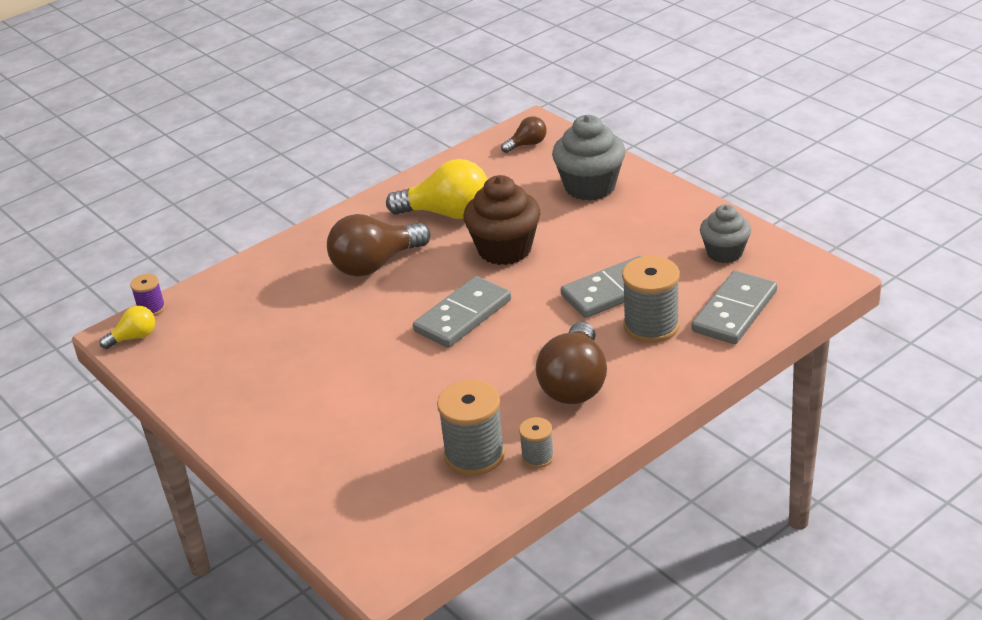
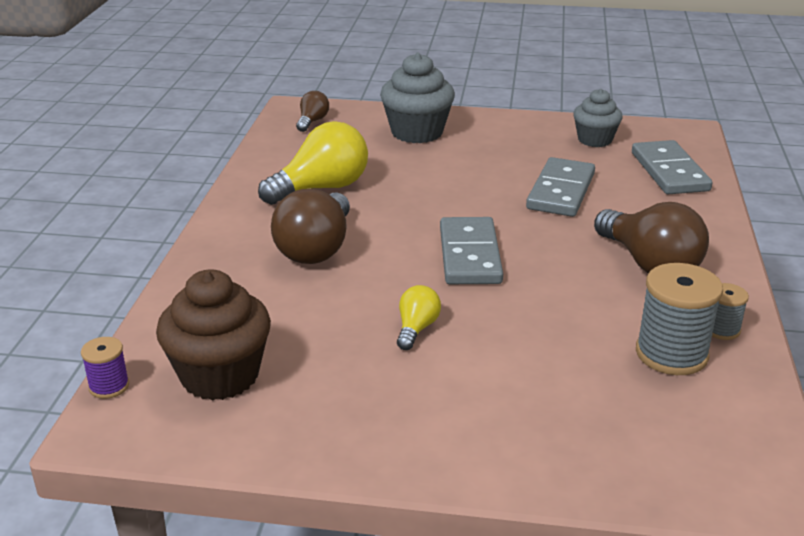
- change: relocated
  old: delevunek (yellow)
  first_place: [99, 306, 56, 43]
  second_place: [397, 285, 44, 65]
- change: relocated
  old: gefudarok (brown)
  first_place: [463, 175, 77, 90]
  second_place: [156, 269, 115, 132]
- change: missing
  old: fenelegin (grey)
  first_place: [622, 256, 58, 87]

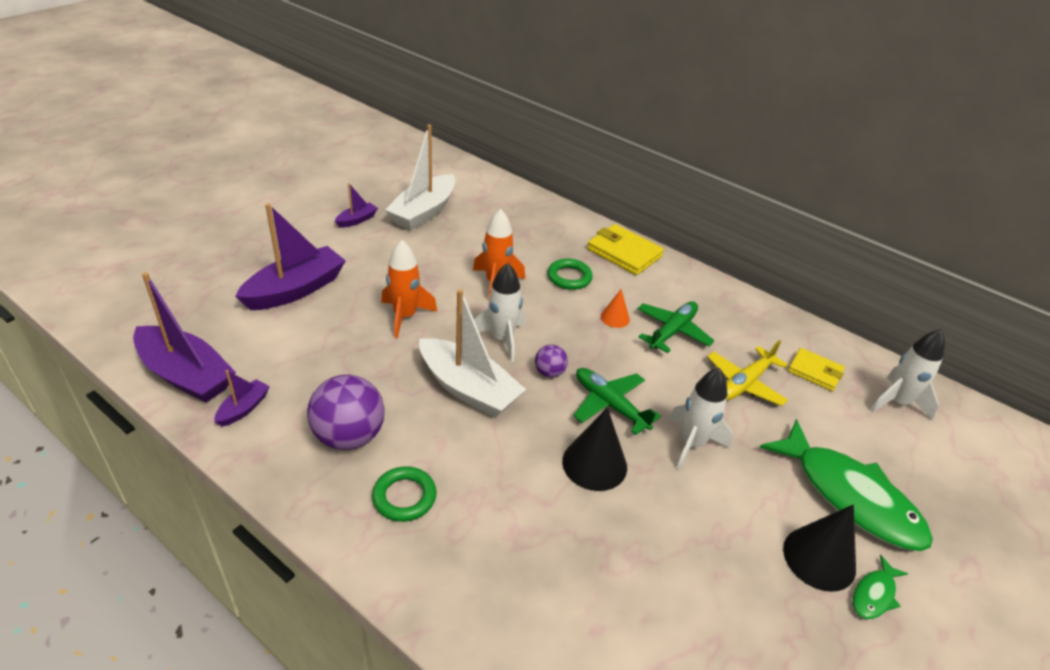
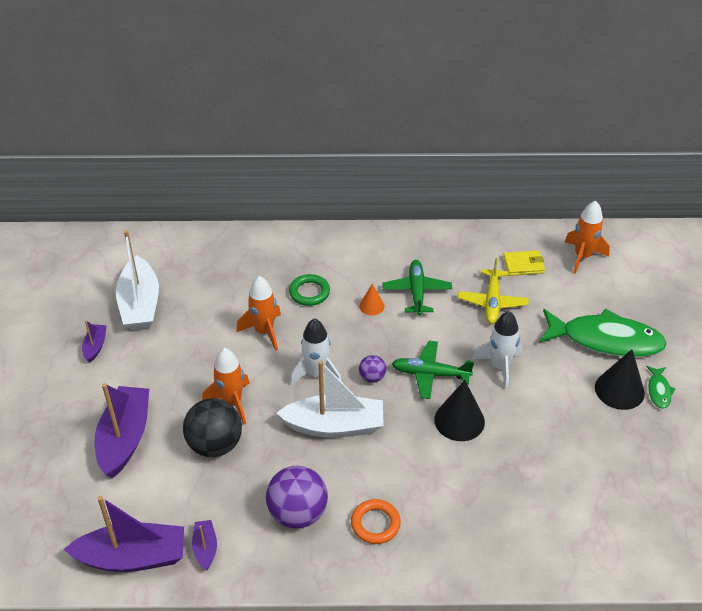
- change: colour
  old: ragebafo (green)
  new: ragebafo (orange)
  first_place: [372, 466, 65, 56]
  second_place: [351, 499, 50, 45]
- change: missing
  old: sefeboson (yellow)
  first_place: [587, 224, 77, 51]
- change: colour
  old: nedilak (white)
  new: nedilak (orange)
  first_place: [870, 329, 75, 91]
  second_place: [565, 200, 45, 74]
- change: appeared
  new: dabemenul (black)
  second_place: [183, 398, 59, 59]

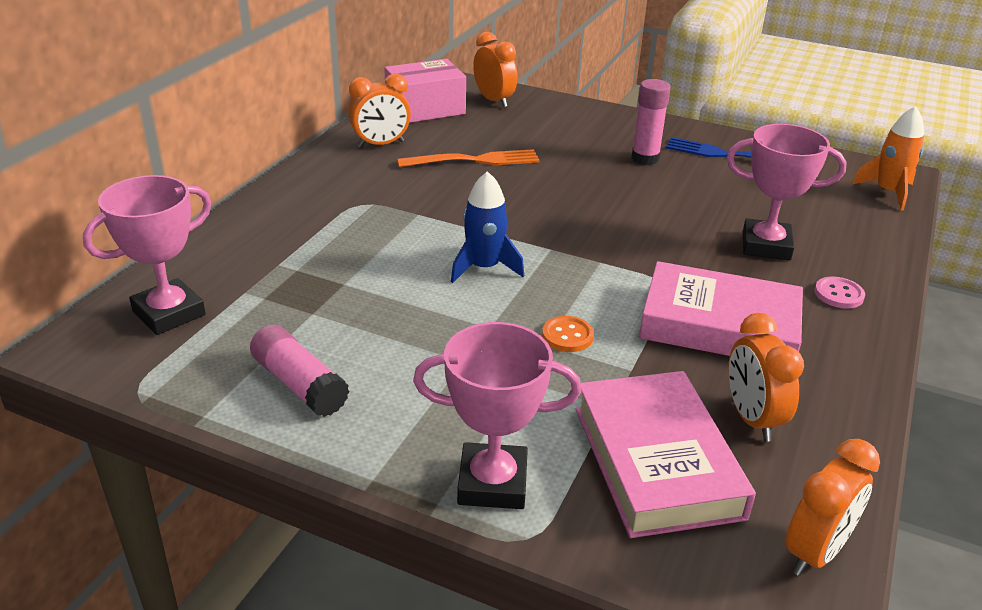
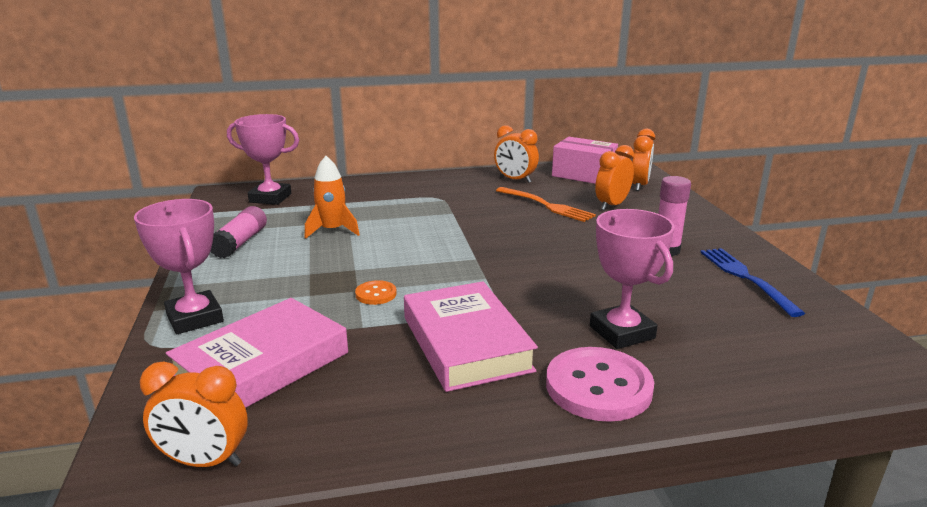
- change: missing
  old: nedilak (blue)
  first_place: [451, 171, 73, 112]
- change: relocated
  old: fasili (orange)
  first_place: [728, 313, 76, 128]
  second_place: [595, 145, 39, 65]
- change: size
  old: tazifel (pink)
  first_place: [815, 276, 50, 33]
  second_place: [546, 347, 108, 75]
  factor: 2.05
- change: relocated
  old: nedilak (orange)
  first_place: [852, 106, 72, 105]
  second_place: [305, 156, 55, 83]

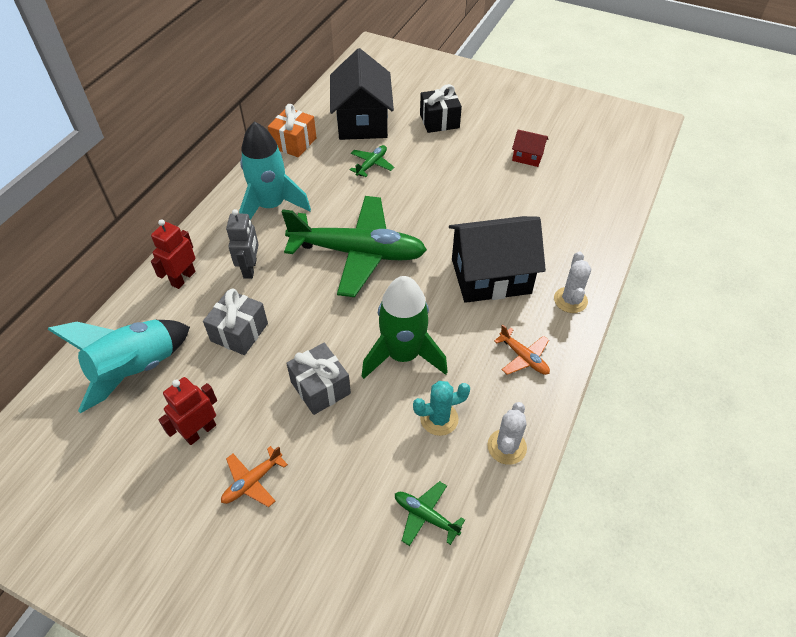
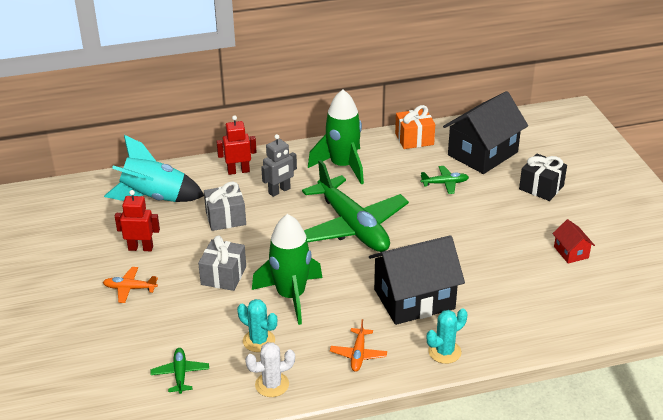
- change: colour
  old: nedilak (turquoise)
  new: nedilak (green)
  first_place: [239, 122, 72, 98]
  second_place: [308, 90, 56, 94]
- change: spun
  old: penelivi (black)
  first_place: [449, 216, 97, 87]
  second_place: [369, 235, 96, 90]
  degrees: -60
- change: colour
  old: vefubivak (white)
  new: vefubivak (turquoise)
  first_place: [554, 252, 37, 61]
  second_place: [427, 308, 41, 56]

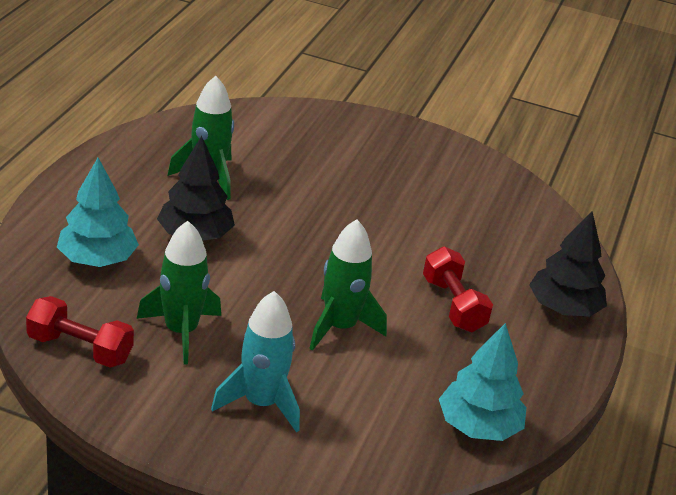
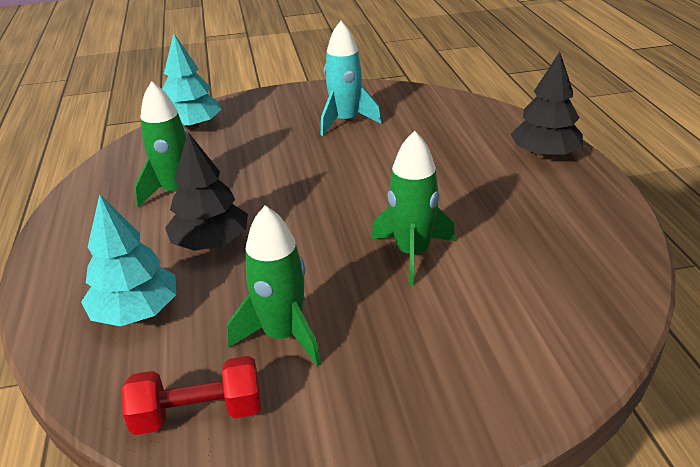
- change: relocated
  old: nedilak (turquoise)
  first_place: [211, 291, 89, 141]
  second_place: [321, 21, 61, 115]
- change: missing
  old: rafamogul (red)
  first_place: [423, 247, 70, 85]
- change: relocated
  old: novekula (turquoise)
  first_place: [439, 323, 88, 118]
  second_place: [162, 34, 59, 96]

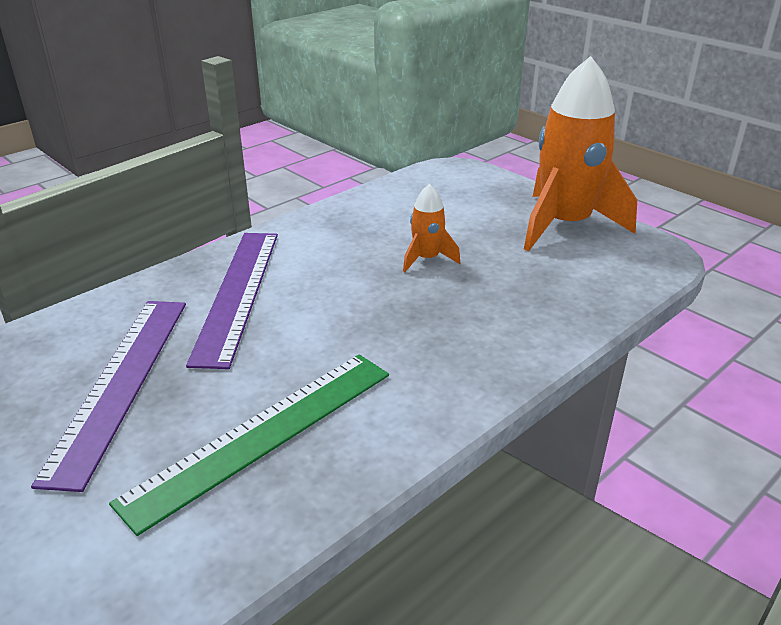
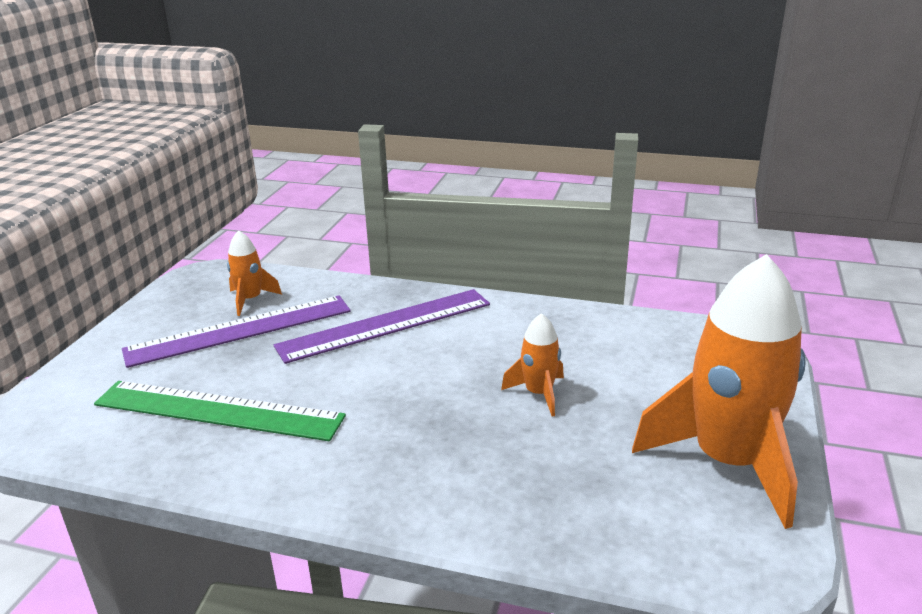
- change: appeared
  new: nedilak (orange)
  second_place: [227, 230, 55, 86]

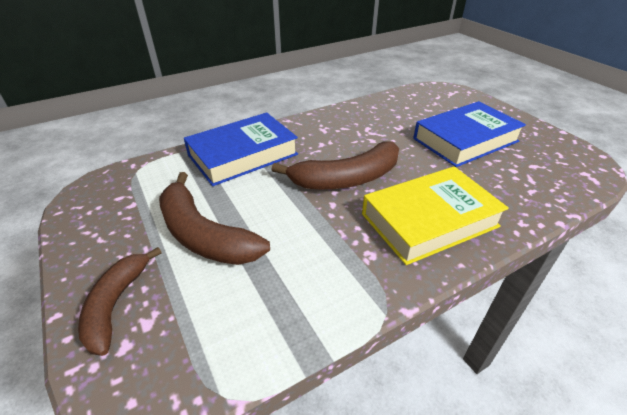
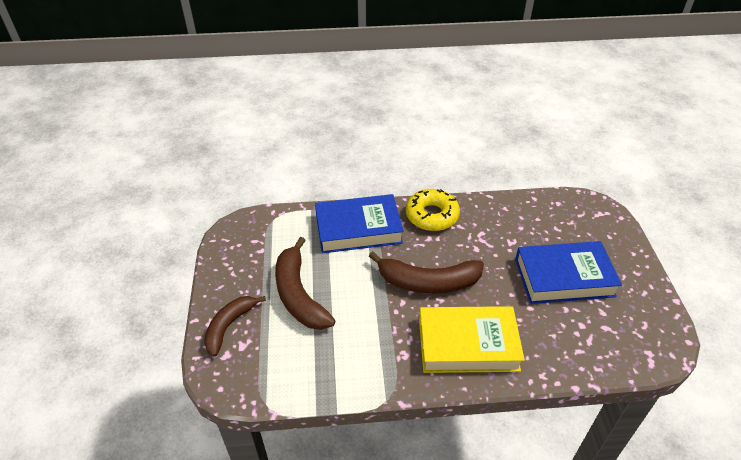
- change: appeared
  new: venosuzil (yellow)
  second_place: [406, 189, 54, 42]

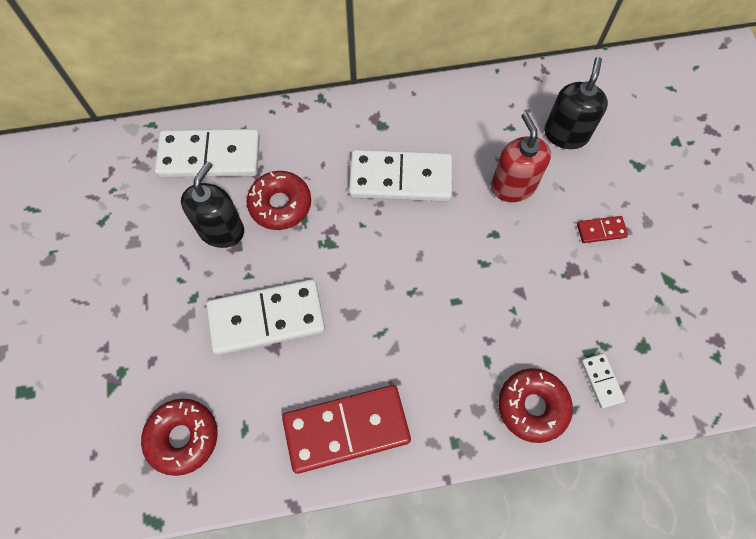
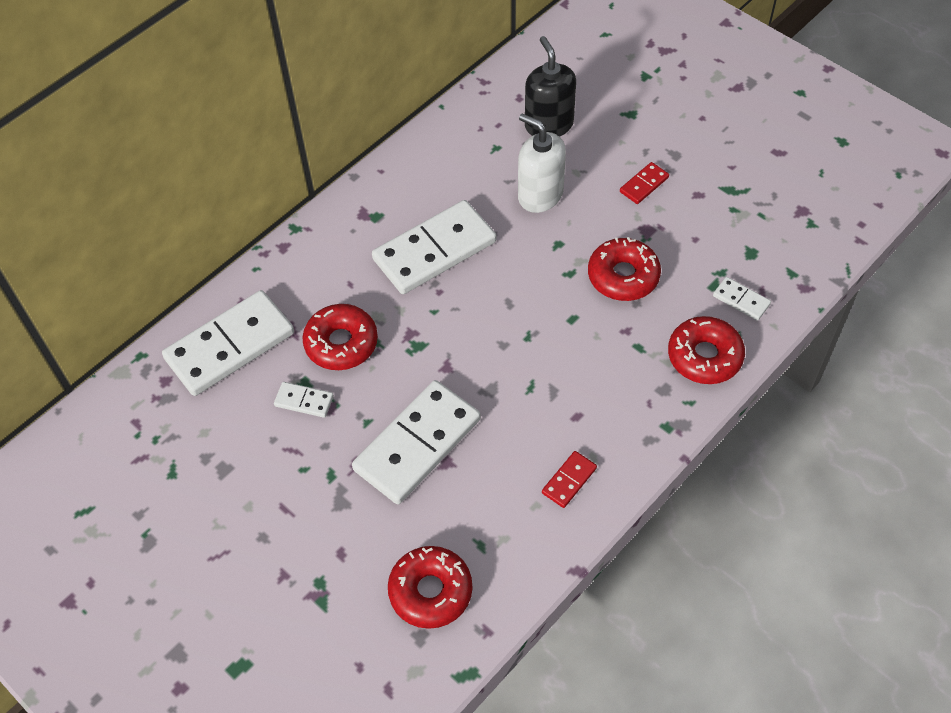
- change: exchanged
  old: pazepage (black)
  new: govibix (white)
  first_place: [181, 161, 63, 87]
  second_place: [274, 382, 60, 36]
- change: size
  old: govibix (red)
  first_place: [282, 385, 129, 89]
  second_place: [542, 451, 55, 57]
  factor: 0.44
- change: colour
  old: pazepage (red)
  new: pazepage (white)
  first_place: [491, 112, 60, 90]
  second_place: [518, 114, 48, 99]
- change: appeared
  new: venosuzil (red)
  second_place: [588, 237, 73, 64]

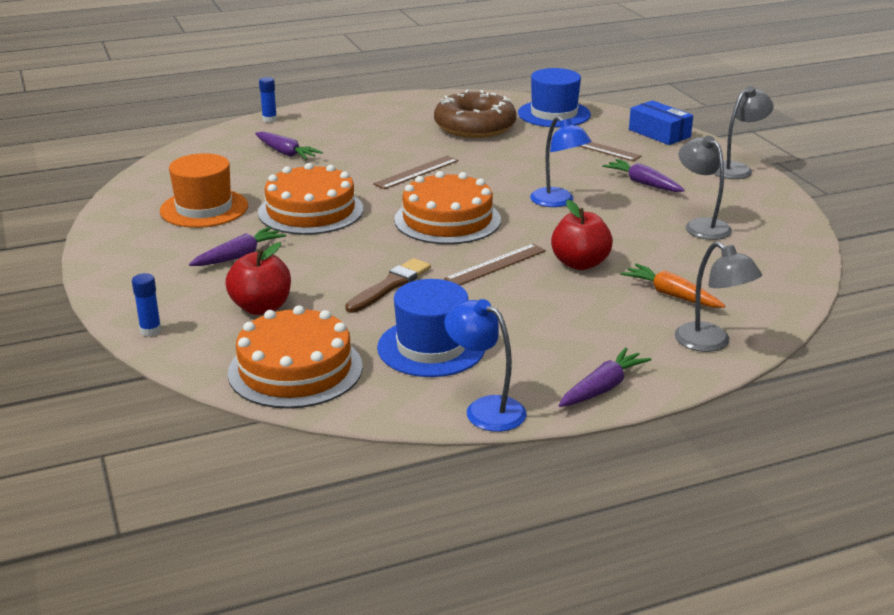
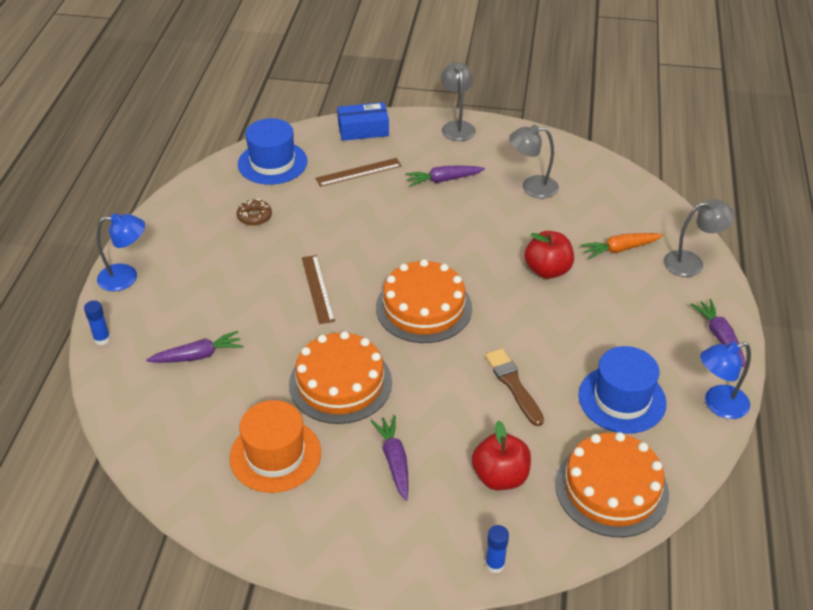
- change: size
  old: venosuzil (brown)
  first_place: [434, 90, 83, 48]
  second_place: [237, 199, 35, 27]
  factor: 0.43
- change: missing
  old: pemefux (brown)
  first_place: [444, 244, 102, 41]
- change: relocated
  old: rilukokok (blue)
  first_place: [530, 116, 62, 91]
  second_place: [96, 213, 49, 78]

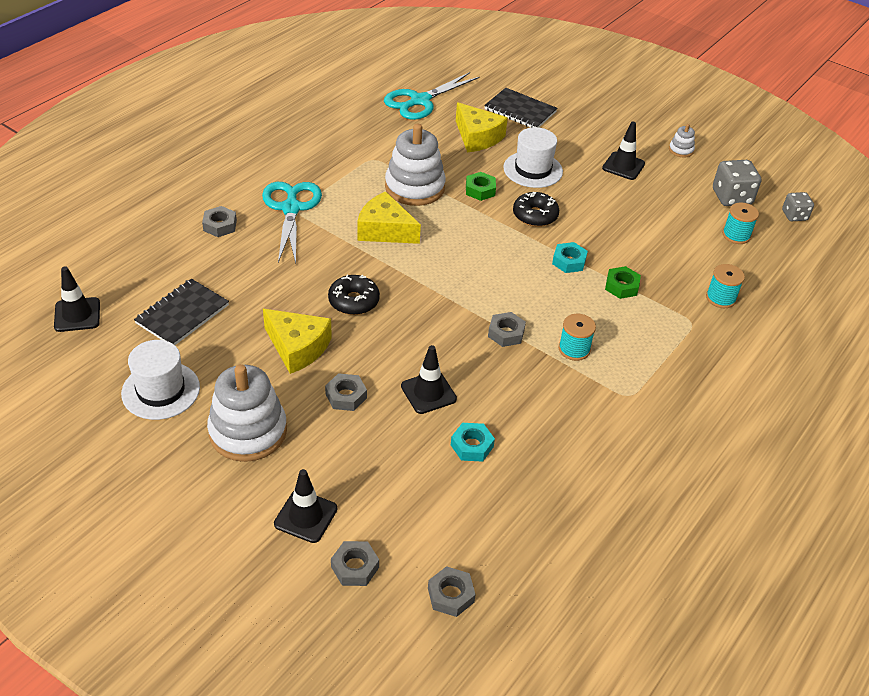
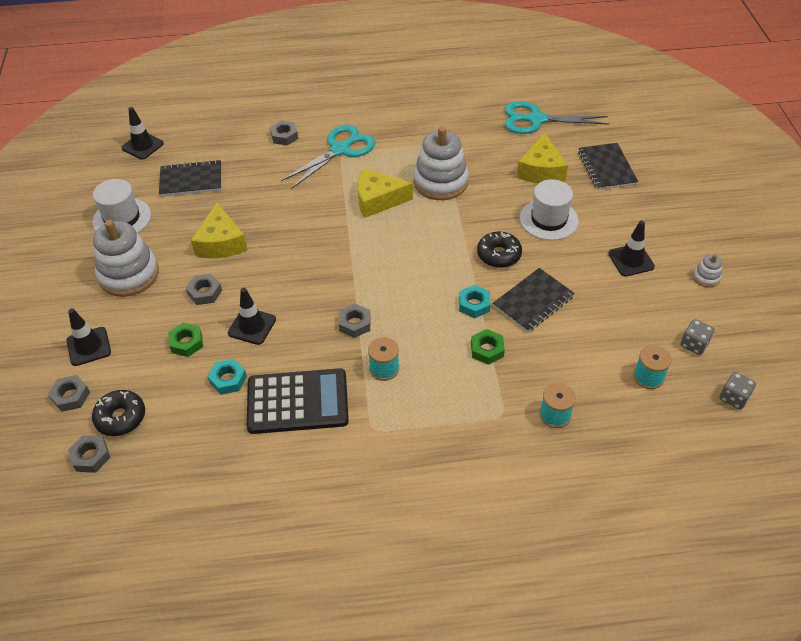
- change: relocated
  old: venosuzil (black)
  first_place: [328, 275, 52, 40]
  second_place: [92, 390, 53, 46]
- change: spun
  old: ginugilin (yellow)
  first_place: [357, 191, 64, 53]
  second_place: [358, 168, 55, 50]
  degrees: -75
- change: relocated
  old: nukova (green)
  first_place: [466, 172, 30, 29]
  second_place: [168, 323, 35, 34]
- change: size
  old: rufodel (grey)
  first_place: [713, 160, 48, 46]
  second_place: [680, 319, 35, 36]
  factor: 0.62
- change: appeared
  new: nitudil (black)
  second_place: [247, 368, 102, 66]
- change: appeared
  new: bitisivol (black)
  second_place: [493, 268, 82, 64]

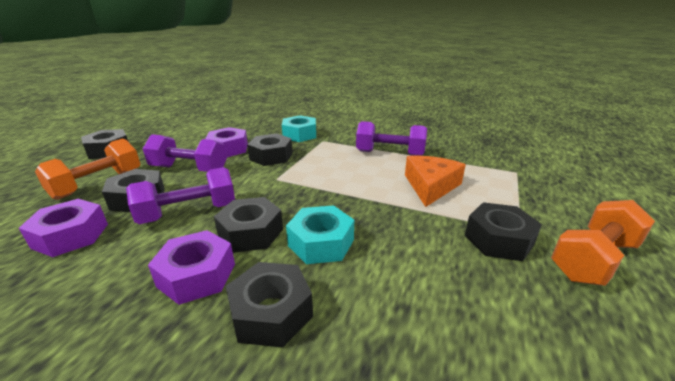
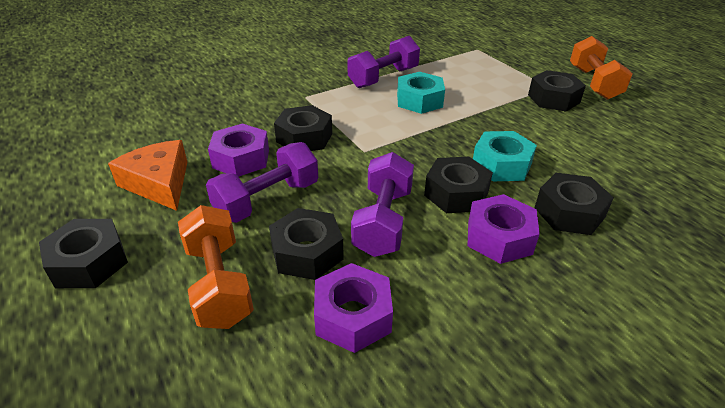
- change: relocated
  old: nukova (turquoise)
  first_place: [282, 115, 34, 27]
  second_place: [397, 72, 48, 42]
- change: relocated
  old: ginugilin (orange)
  first_place: [405, 156, 61, 51]
  second_place: [108, 140, 79, 71]

